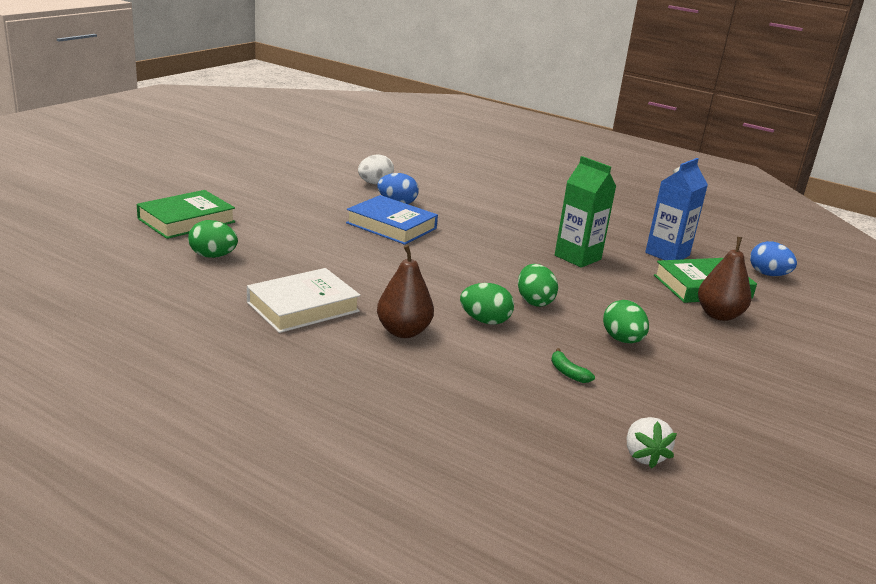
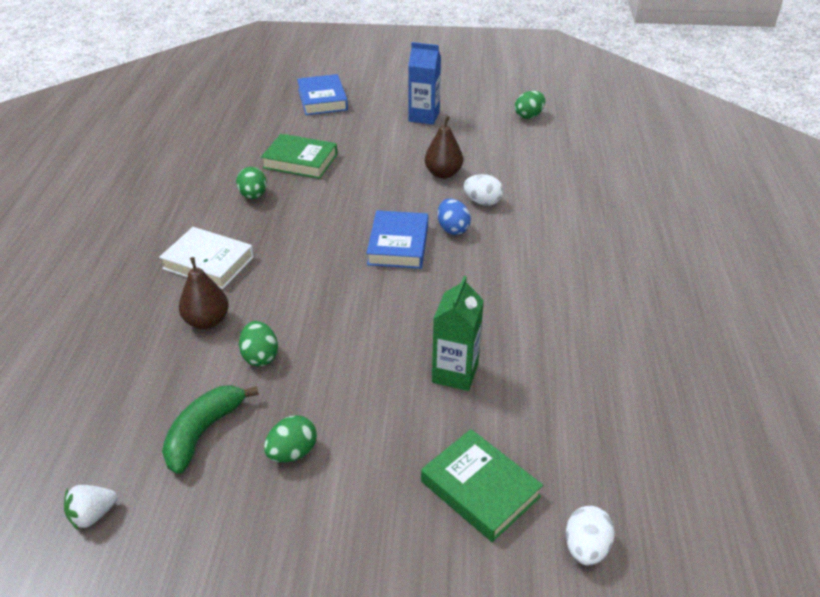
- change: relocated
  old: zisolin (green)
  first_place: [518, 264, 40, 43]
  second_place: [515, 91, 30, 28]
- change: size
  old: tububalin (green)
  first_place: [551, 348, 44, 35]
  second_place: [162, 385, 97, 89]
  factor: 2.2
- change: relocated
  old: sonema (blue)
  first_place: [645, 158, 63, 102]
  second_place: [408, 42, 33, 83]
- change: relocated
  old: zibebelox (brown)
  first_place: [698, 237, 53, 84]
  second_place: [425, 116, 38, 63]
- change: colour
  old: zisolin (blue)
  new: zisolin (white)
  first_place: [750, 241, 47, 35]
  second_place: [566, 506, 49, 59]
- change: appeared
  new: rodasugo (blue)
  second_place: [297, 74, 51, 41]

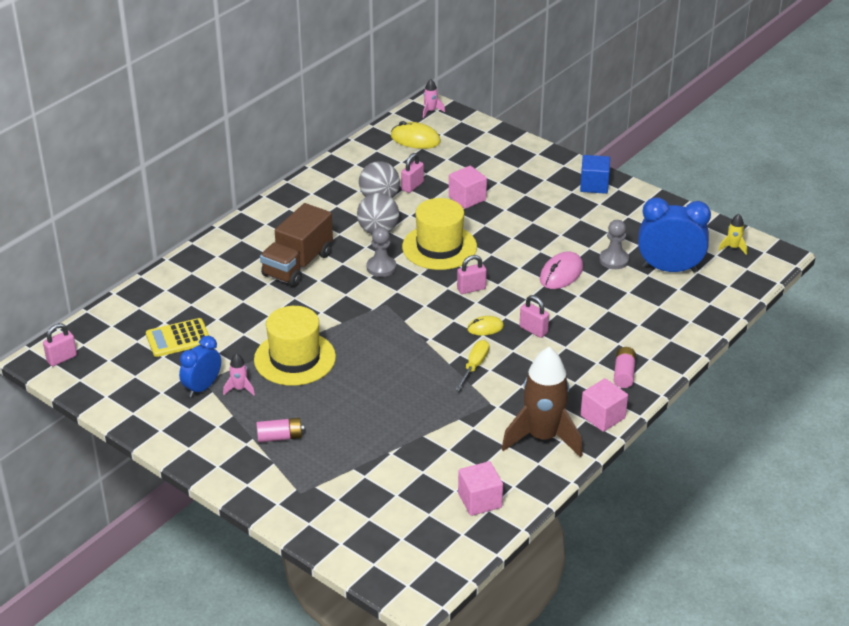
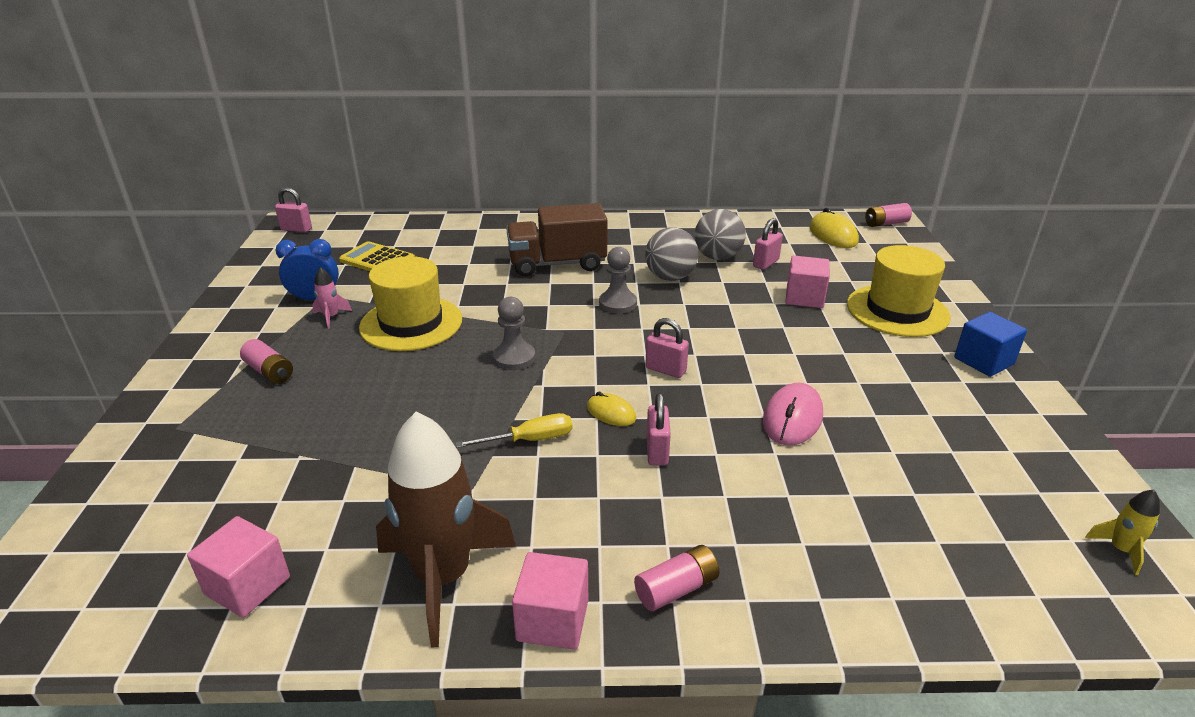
- change: spun
  old: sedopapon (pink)
  first_place: [401, 153, 23, 40]
  second_place: [753, 218, 30, 52]
  degrees: -45
- change: relocated
  old: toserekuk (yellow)
  first_place: [402, 198, 75, 72]
  second_place: [847, 245, 104, 92]
- change: exchanged
  old: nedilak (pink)
  new: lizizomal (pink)
  first_place: [423, 79, 22, 39]
  second_place: [865, 203, 47, 24]
- change: spun
  old: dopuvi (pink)
  first_place: [540, 252, 43, 37]
  second_place: [763, 383, 60, 62]
  degrees: -60
- change: relocated
  old: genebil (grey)
  first_place: [599, 220, 30, 49]
  second_place: [493, 297, 42, 73]
- change: missing
  old: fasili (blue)
  first_place: [638, 197, 73, 75]

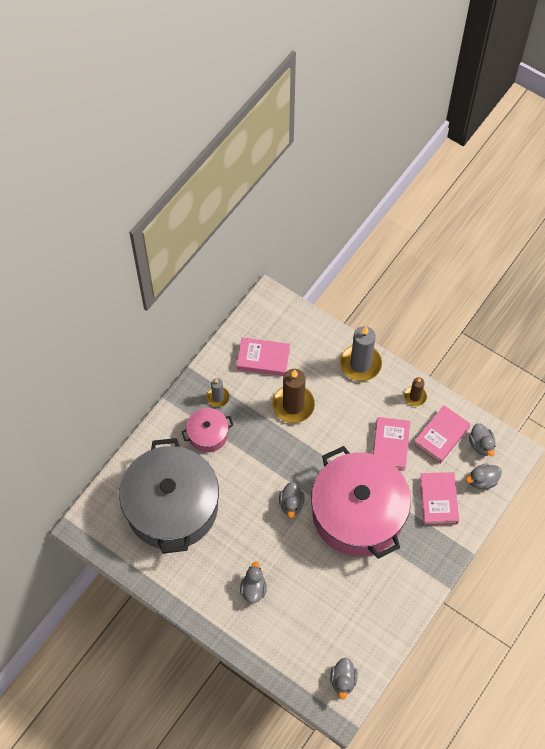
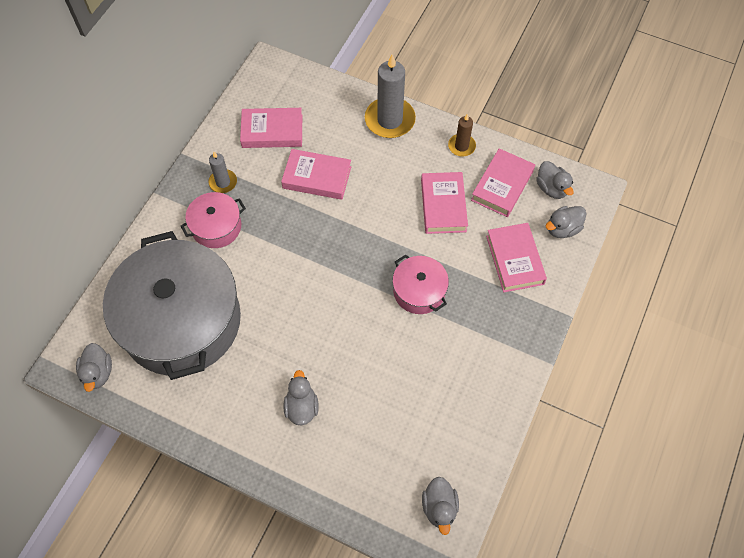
- change: exchanged
  old: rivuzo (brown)
  new: rodasugo (pink)
  first_place: [272, 369, 43, 54]
  second_place: [281, 149, 70, 51]
- change: relocated
  old: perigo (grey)
  first_place: [279, 482, 25, 36]
  second_place: [76, 343, 36, 49]
- change: size
  old: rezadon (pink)
  first_place: [311, 446, 100, 113]
  second_place: [392, 254, 57, 60]
  factor: 0.45

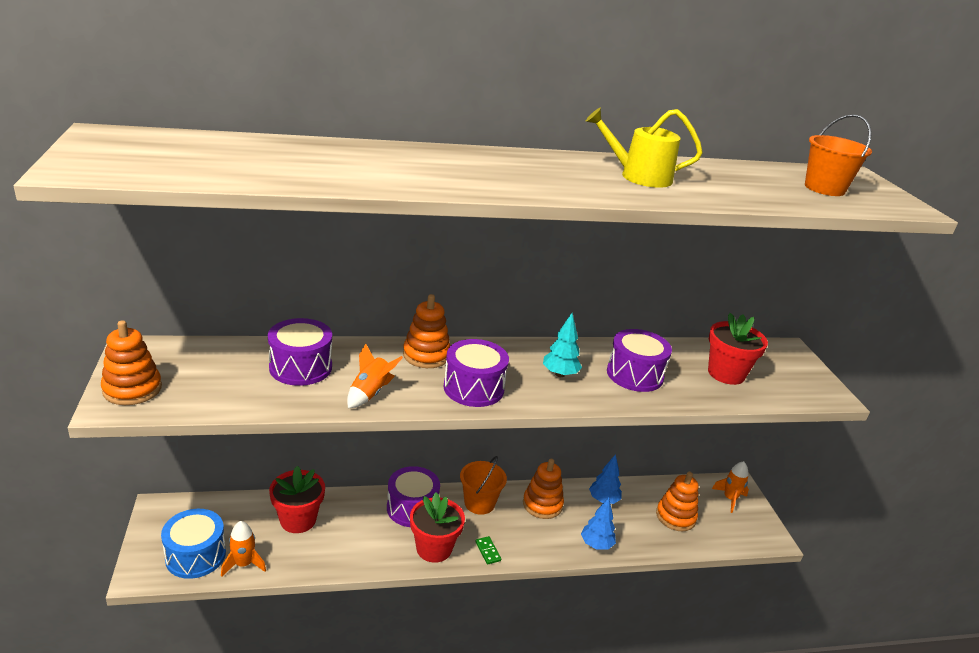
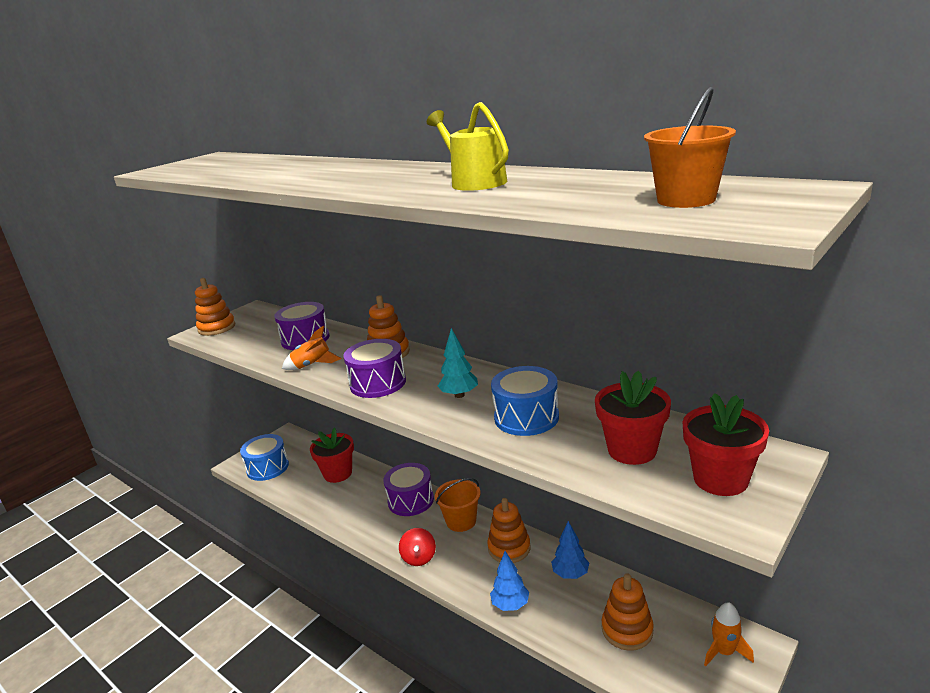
- change: missing
  old: nedilak (orange)
  first_place: [221, 521, 45, 56]
- change: relocated
  old: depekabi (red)
  first_place: [410, 492, 55, 71]
  second_place: [683, 393, 86, 103]
- change: exchanged
  old: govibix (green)
  new: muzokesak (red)
  first_place: [475, 536, 26, 28]
  second_place: [399, 528, 37, 38]
- change: colour
  old: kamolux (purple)
  new: kamolux (blue)
  first_place: [607, 329, 65, 63]
  second_place: [491, 366, 68, 70]

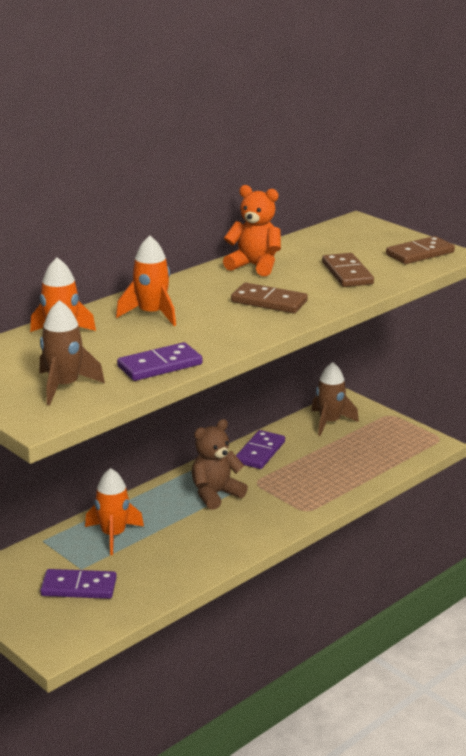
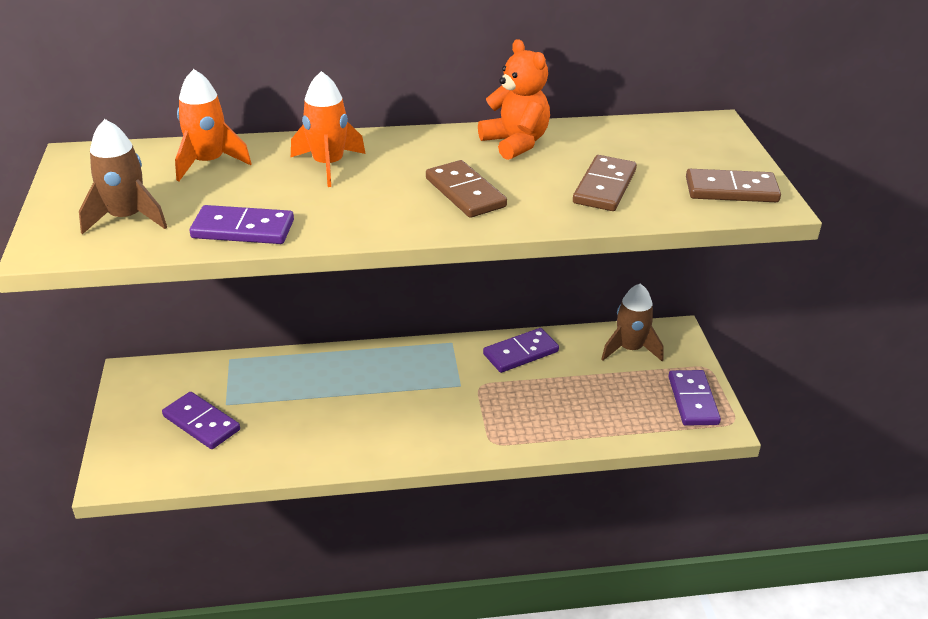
- change: missing
  old: nedilak (orange)
  first_place: [85, 468, 59, 87]
- change: missing
  old: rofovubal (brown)
  first_place: [192, 419, 56, 91]
- change: appeared
  new: govibix (purple)
  second_place: [668, 370, 53, 56]

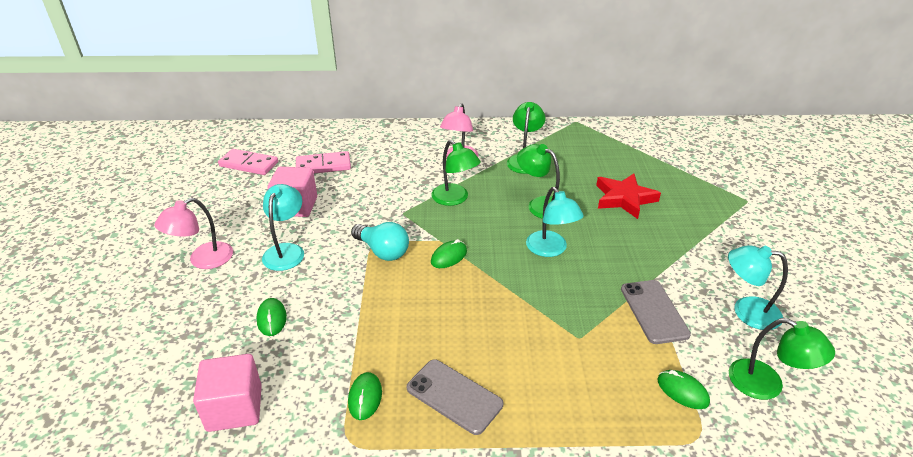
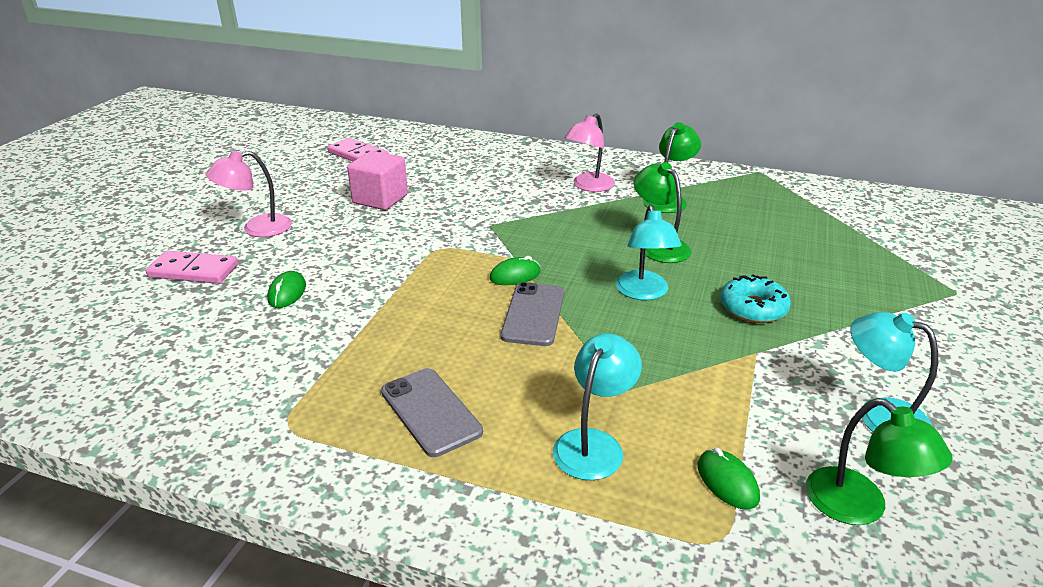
- change: missing
  old: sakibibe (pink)
  first_place: [193, 354, 69, 78]
- change: relocated
  old: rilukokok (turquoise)
  first_place: [262, 184, 42, 87]
  second_place: [553, 333, 89, 147]
- change: relocated
  old: govibix (pink)
  first_place: [296, 151, 55, 22]
  second_place: [146, 251, 92, 33]
- change: missing
  old: dopuvi (green)
  first_place: [348, 372, 34, 48]
- change: missing
  old: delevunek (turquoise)
  first_place: [351, 222, 58, 39]
- change: missing
  old: rilukokok (green)
  first_place: [432, 140, 49, 66]
- change: missing
  old: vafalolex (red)
  first_place: [596, 173, 65, 46]
- change: relocated
  old: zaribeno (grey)
  first_place: [621, 280, 70, 64]
  second_place: [501, 282, 63, 64]
- change: appeared
  new: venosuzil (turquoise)
  second_place: [721, 274, 70, 49]

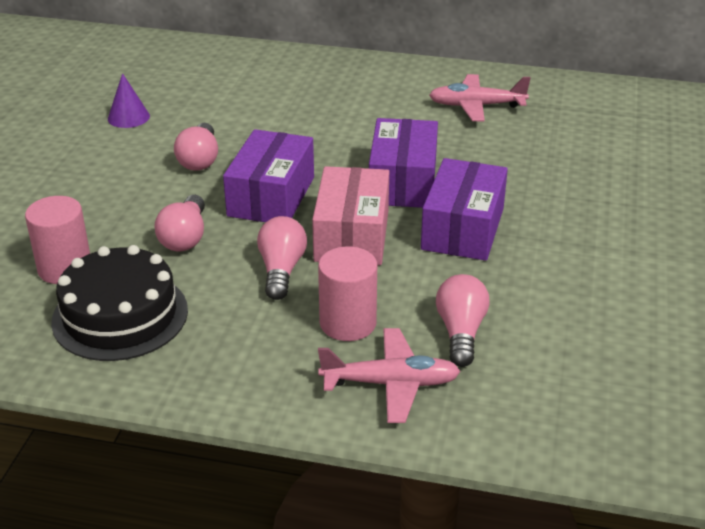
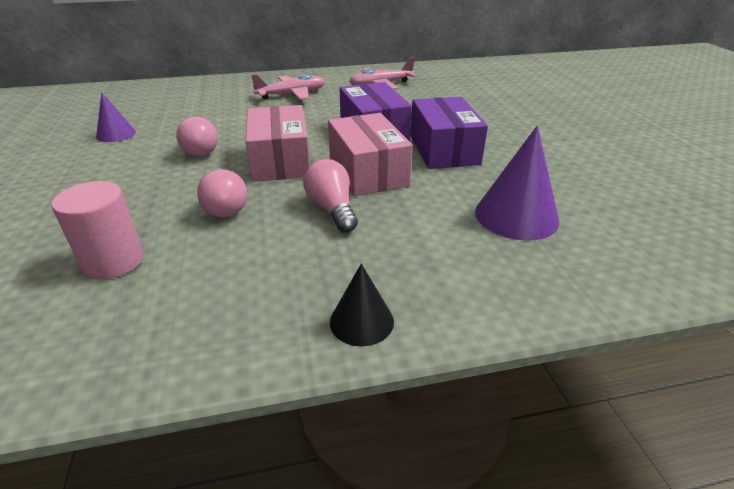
- change: missing
  old: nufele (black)
  first_place: [51, 245, 137, 116]
- change: colour
  old: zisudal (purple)
  new: zisudal (pink)
  first_place: [223, 129, 91, 93]
  second_place: [245, 105, 65, 77]
- change: missing
  old: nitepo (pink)
  first_place: [318, 246, 59, 95]
- change: relocated
  old: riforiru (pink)
  first_place: [318, 328, 143, 95]
  second_place: [251, 74, 74, 26]
- change: exchanged
  old: delevunek (pink)
  new: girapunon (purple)
  first_place: [436, 274, 54, 93]
  second_place: [475, 126, 84, 115]
- change: appeared
  new: girapunon (black)
  second_place: [330, 264, 64, 82]

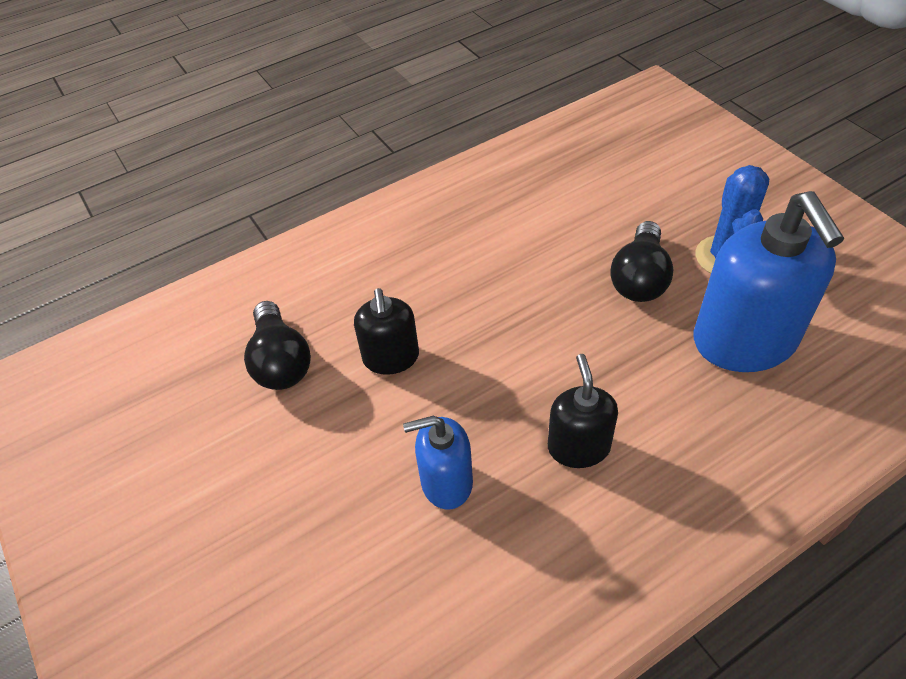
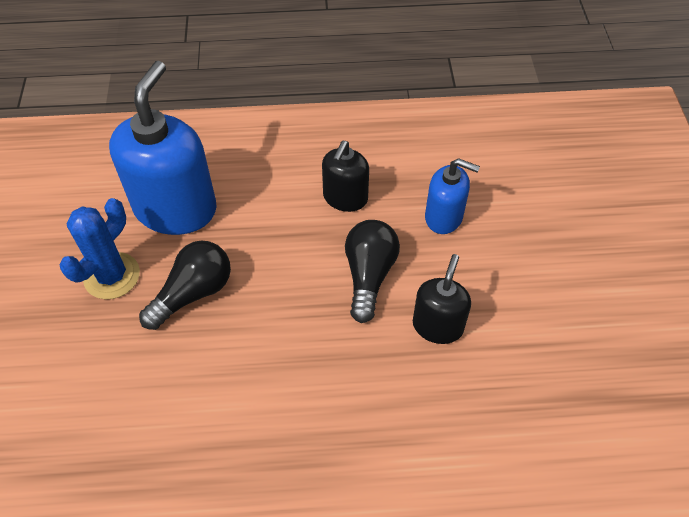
- change: relocated
  old: delevunek (black)
  first_place: [244, 301, 67, 89]
  second_place: [345, 220, 55, 103]

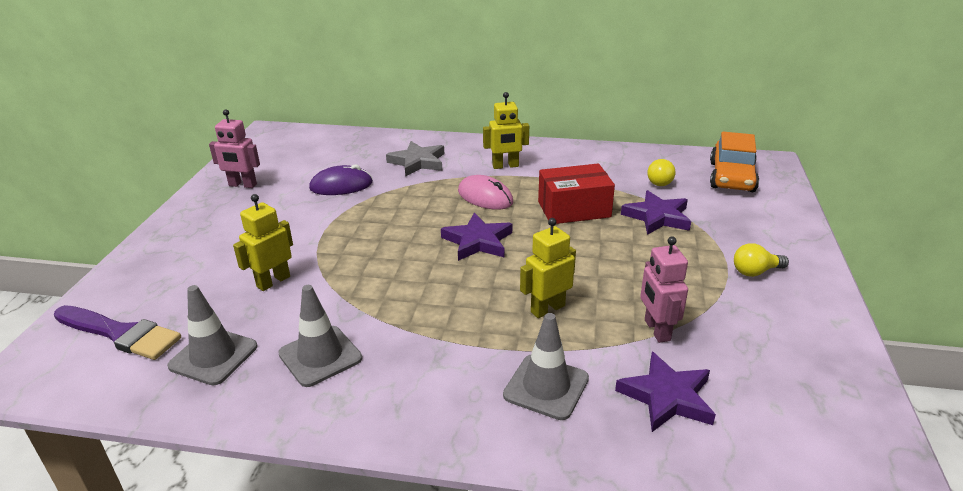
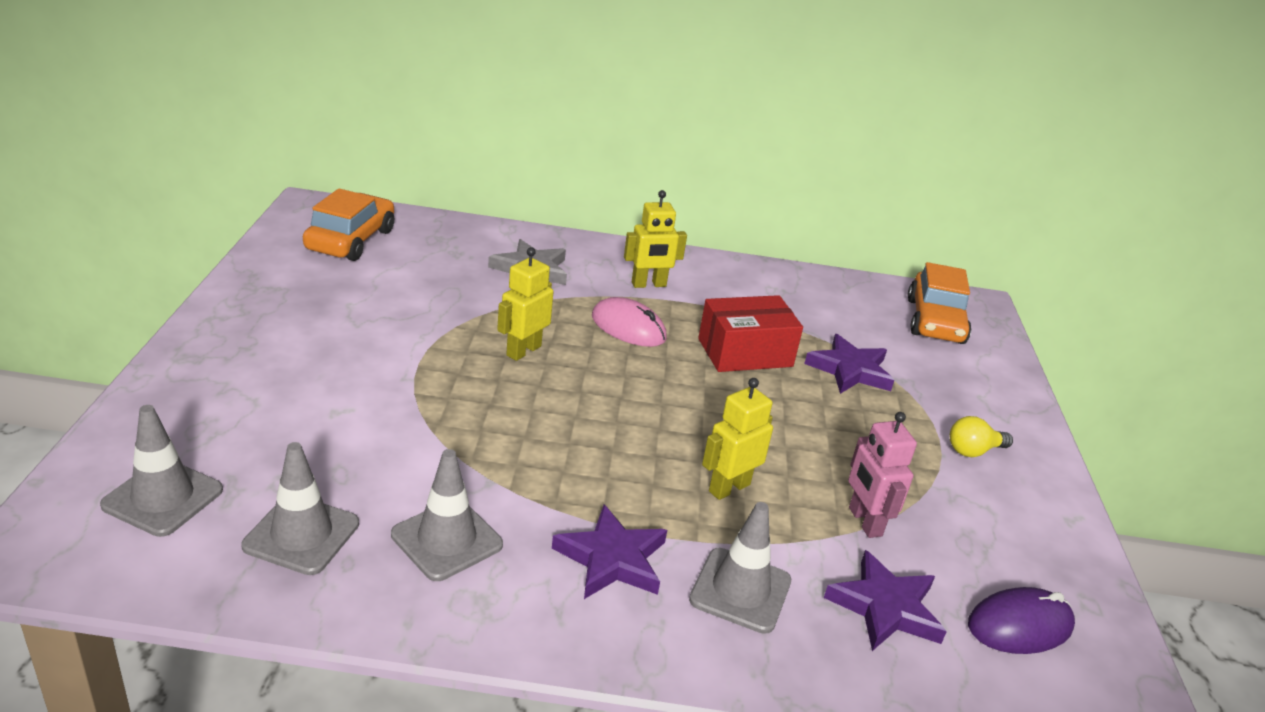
- change: exchanged
  old: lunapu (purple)
  new: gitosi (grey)
  first_place: [54, 305, 127, 55]
  second_place: [100, 405, 123, 132]
- change: missing
  old: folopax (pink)
  first_place: [209, 109, 51, 79]
- change: relocated
  old: folopax (yellow)
  first_place: [233, 194, 60, 97]
  second_place: [497, 247, 57, 114]
- change: relocated
  old: dopuvi (purple)
  first_place: [309, 164, 64, 31]
  second_place: [968, 587, 107, 67]
- change: relocated
  old: vafalolex (purple)
  first_place: [441, 213, 71, 48]
  second_place: [552, 504, 115, 95]
- change: missing
  old: delevunek (yellow)
  first_place: [647, 159, 29, 27]
- change: appeared
  new: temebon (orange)
  second_place: [303, 188, 91, 73]

